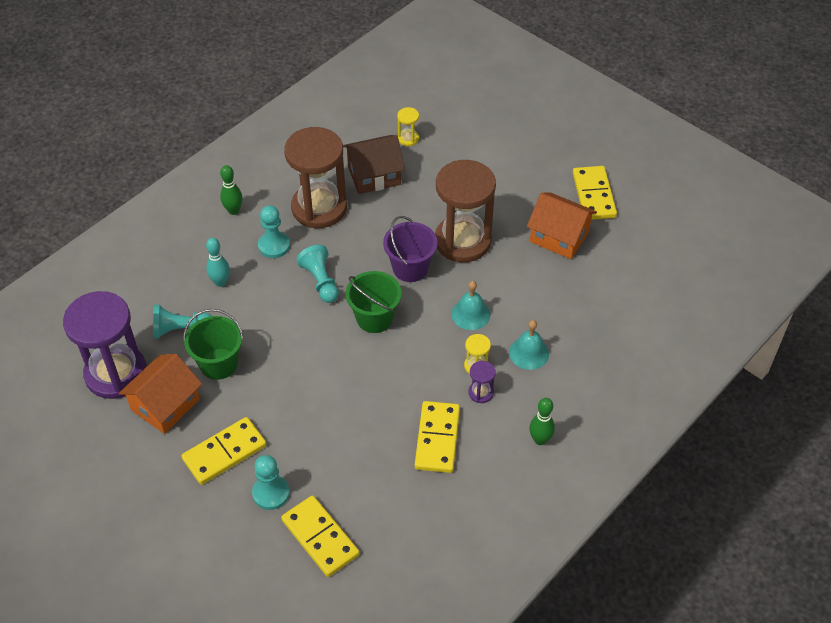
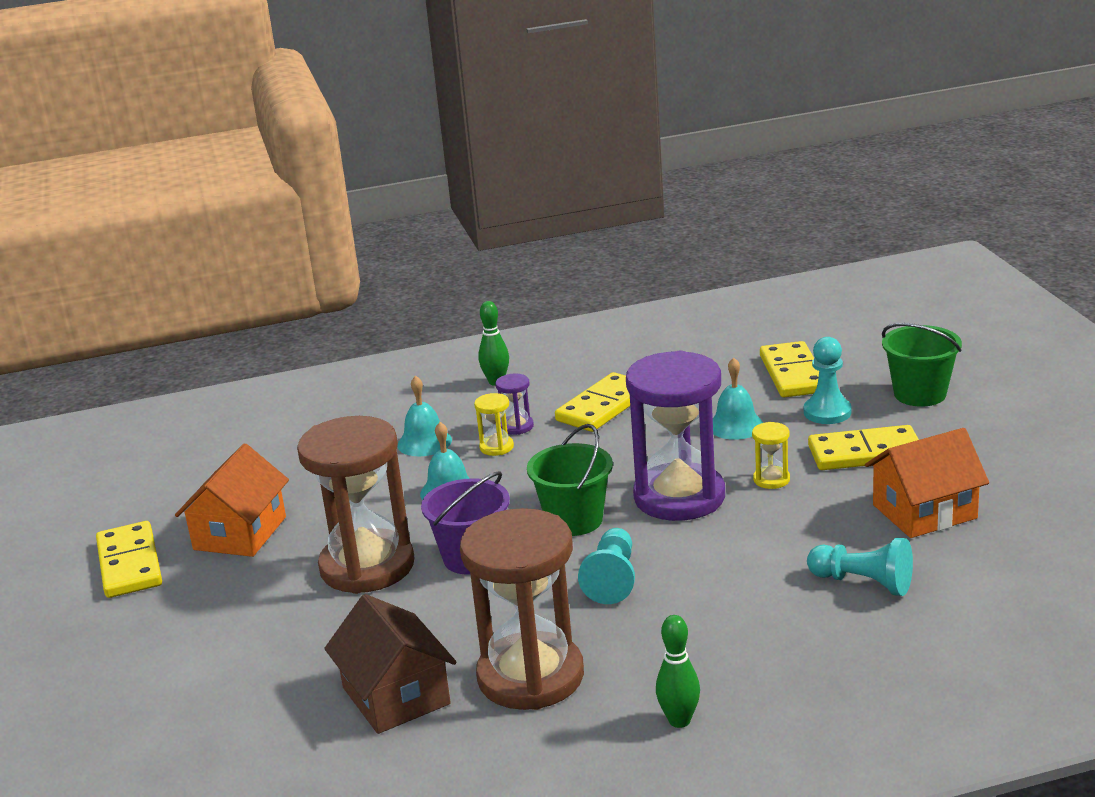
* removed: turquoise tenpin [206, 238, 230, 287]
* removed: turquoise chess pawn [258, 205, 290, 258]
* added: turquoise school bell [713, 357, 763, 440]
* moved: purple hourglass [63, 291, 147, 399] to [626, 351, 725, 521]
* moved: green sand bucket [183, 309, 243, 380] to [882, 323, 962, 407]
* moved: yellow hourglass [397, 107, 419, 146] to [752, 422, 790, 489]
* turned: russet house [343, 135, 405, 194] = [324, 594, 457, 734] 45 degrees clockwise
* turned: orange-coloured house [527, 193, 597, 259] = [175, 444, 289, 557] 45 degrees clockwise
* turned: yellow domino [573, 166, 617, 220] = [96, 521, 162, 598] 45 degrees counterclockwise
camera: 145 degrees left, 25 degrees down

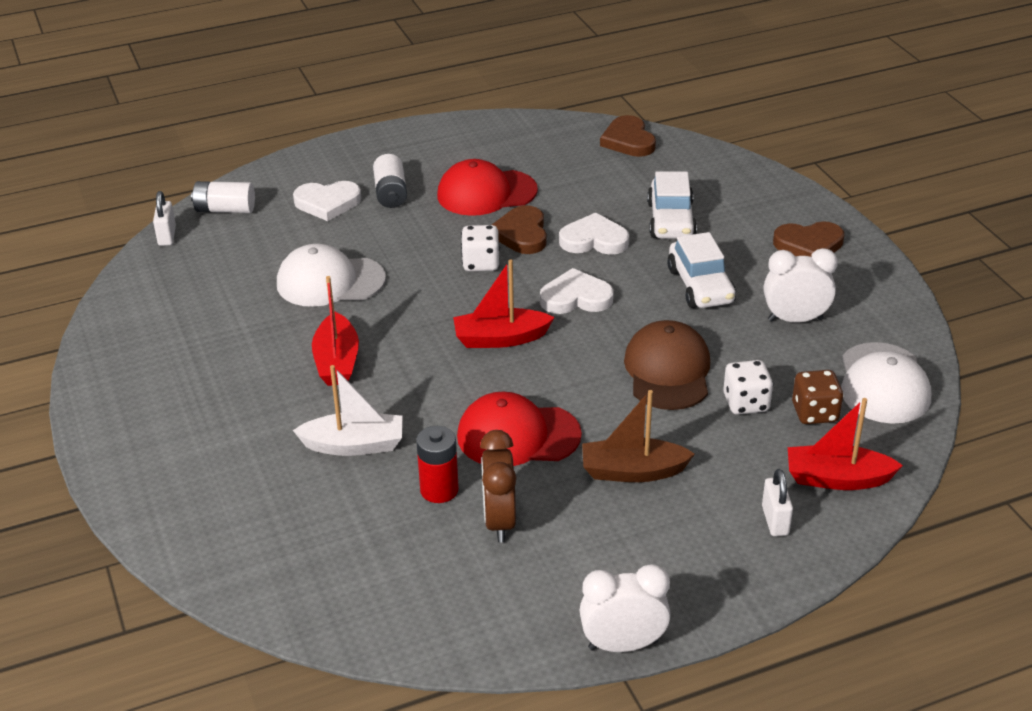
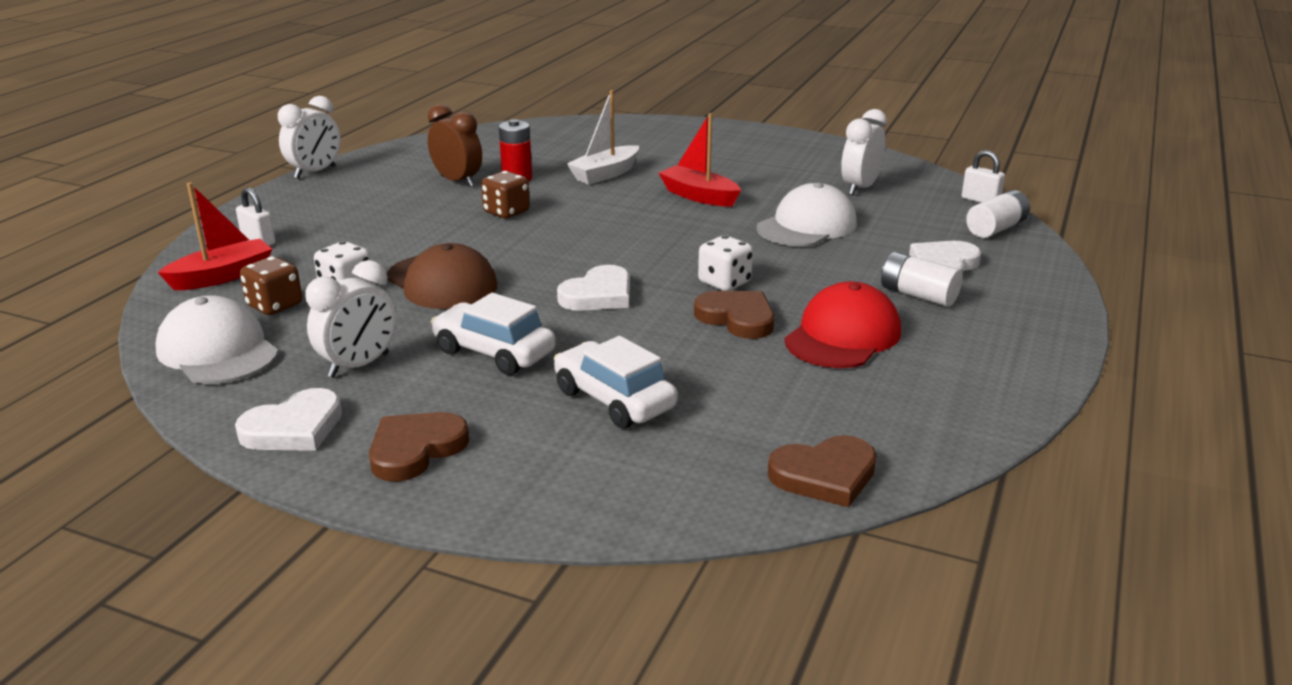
* removed: red boat [453, 259, 555, 348]
* removed: russet boat [582, 390, 695, 482]
* added: white clock [841, 109, 887, 195]
* moved: white heart shape [559, 213, 629, 255] to [235, 388, 342, 451]
* replaced: red peaked cap [457, 392, 582, 466] to russet dice [481, 171, 530, 219]
* turned: russet heart shape [600, 115, 656, 157] = [768, 435, 877, 508] 135 degrees clockwise
camera: 135 degrees right, 10 degrees down

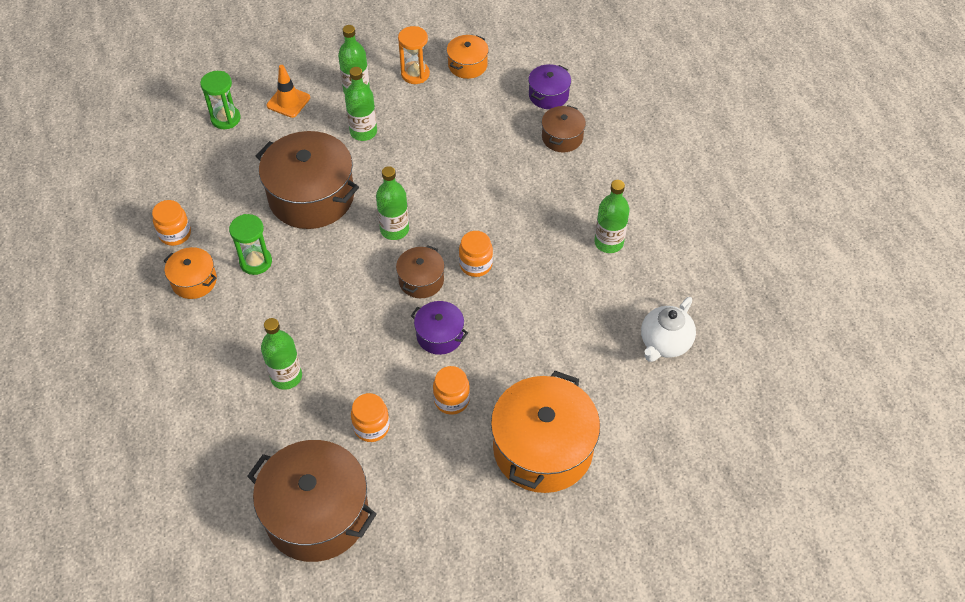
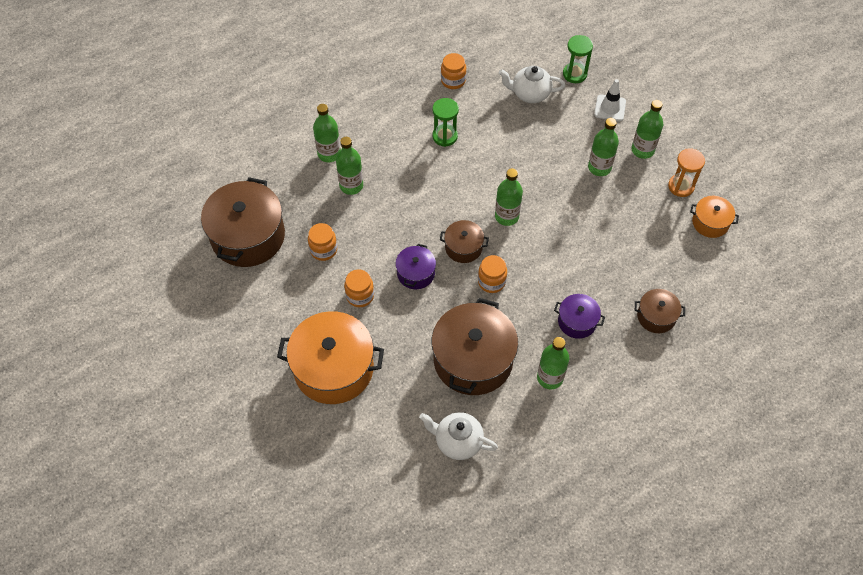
* removed: orange-coloured stockpot [164, 247, 217, 299]
* added: green flask [313, 104, 341, 162]
* added: white teapot [499, 66, 565, 103]
* moved: russet stockpot [256, 131, 359, 229] to [432, 298, 518, 395]
* moved: purple stockpot [528, 64, 571, 109] to [554, 294, 605, 339]
* recoloured: orange-coloured traffic cone [267, 65, 310, 118] to white traffic cone [594, 79, 626, 121]
camera: 75 degrees right, 5 degrees up

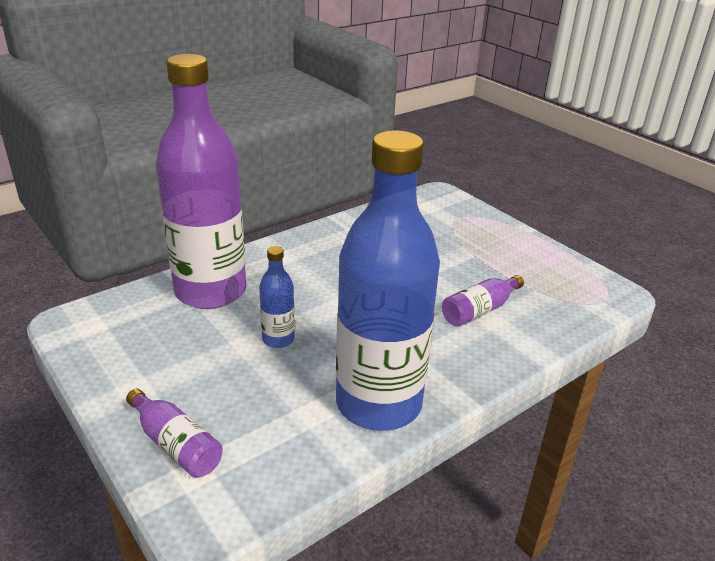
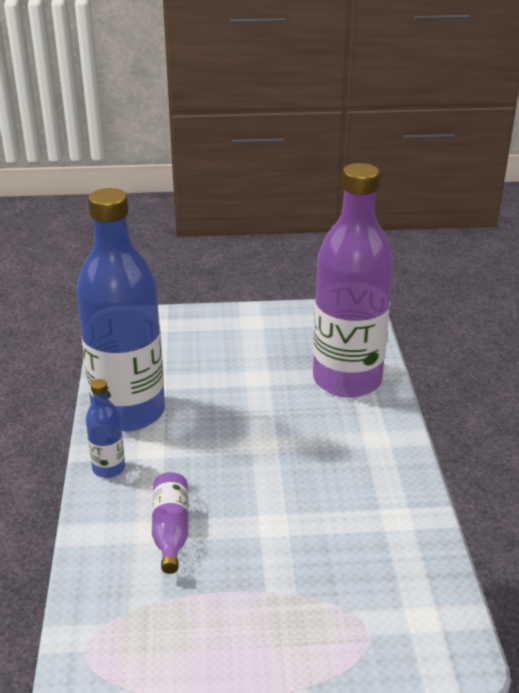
* removed: purple flask [126, 389, 223, 478]
* moved: blue flask [259, 246, 295, 348] to [86, 379, 125, 478]
camera: 125 degrees right, 0 degrees up

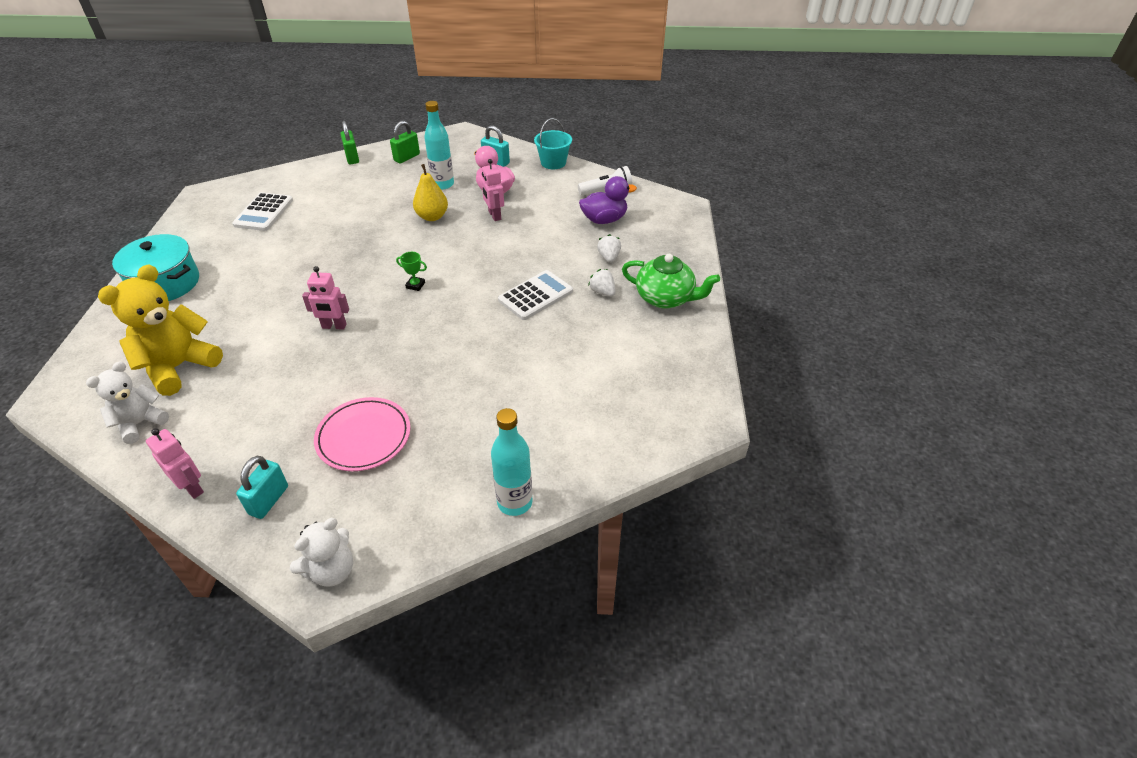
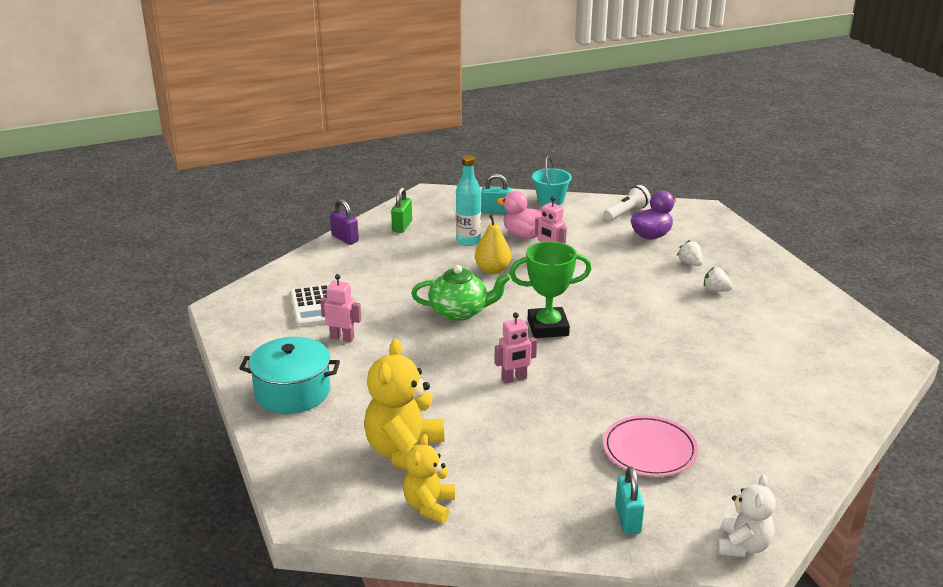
* removed: turquoise flask [491, 408, 533, 516]
* removed: white pocket calculator [498, 270, 573, 320]
* moved: pink robot [146, 428, 204, 499] to [320, 274, 361, 342]
* moved: green teapot [622, 254, 720, 309] to [411, 265, 511, 321]
* recoloured: white teddy bear [86, 362, 169, 444] to yellow teddy bear [403, 434, 455, 523]
* recoloured: green lock [341, 121, 359, 164] to purple lock [330, 199, 359, 245]
* resized: green trophy [396, 252, 427, 291] = [509, 241, 591, 338] x2.37
camera: 25 degrees left, 15 degrees down

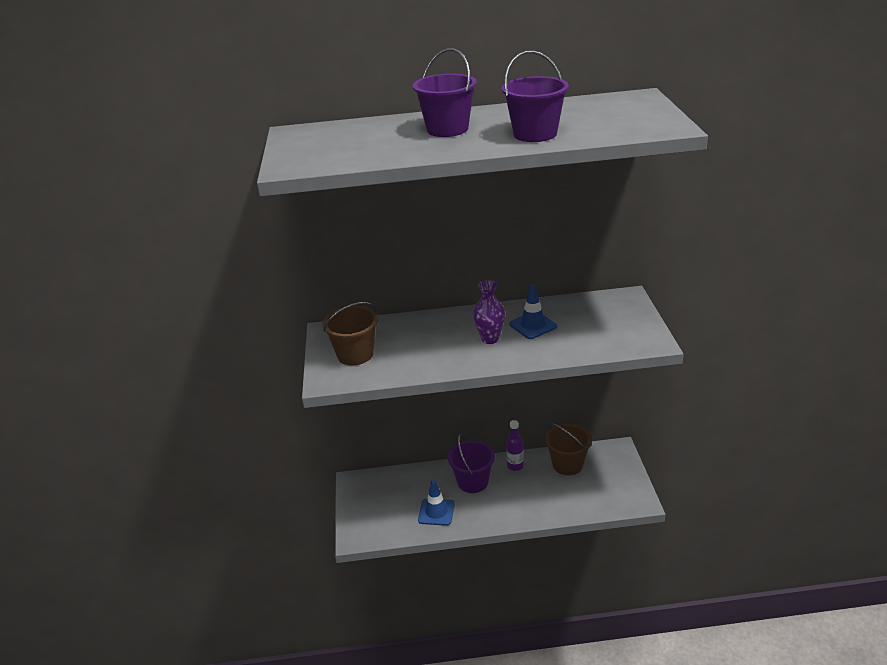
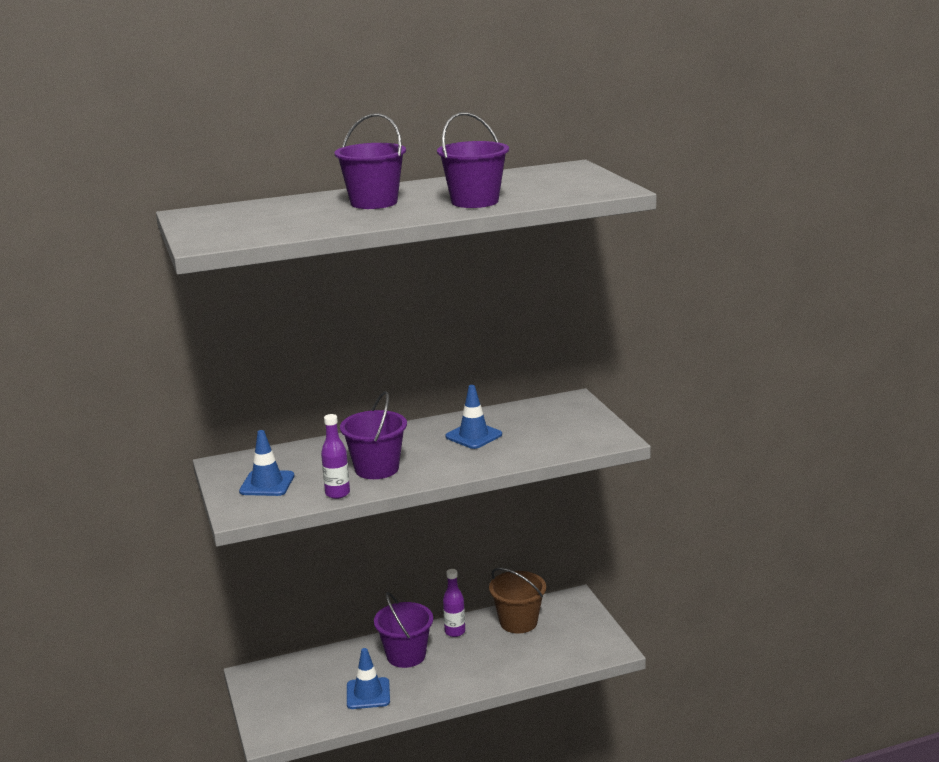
* removed: purple vase [473, 280, 505, 344]
* added: purple flask [321, 414, 350, 499]
* added: purple sand bucket [340, 391, 407, 479]
* replaced: russet sand bucket [322, 302, 378, 365] to blue traffic cone [239, 430, 294, 496]
camera: 15 degrees left, 10 degrees down

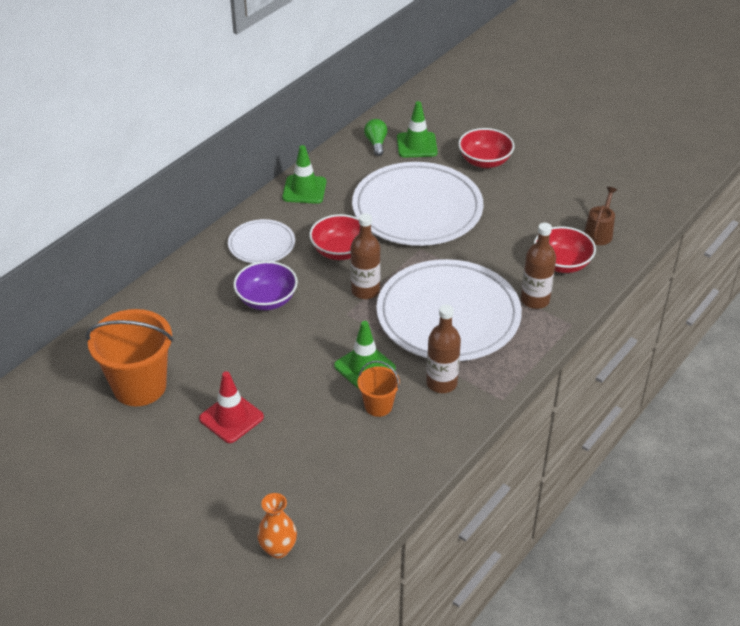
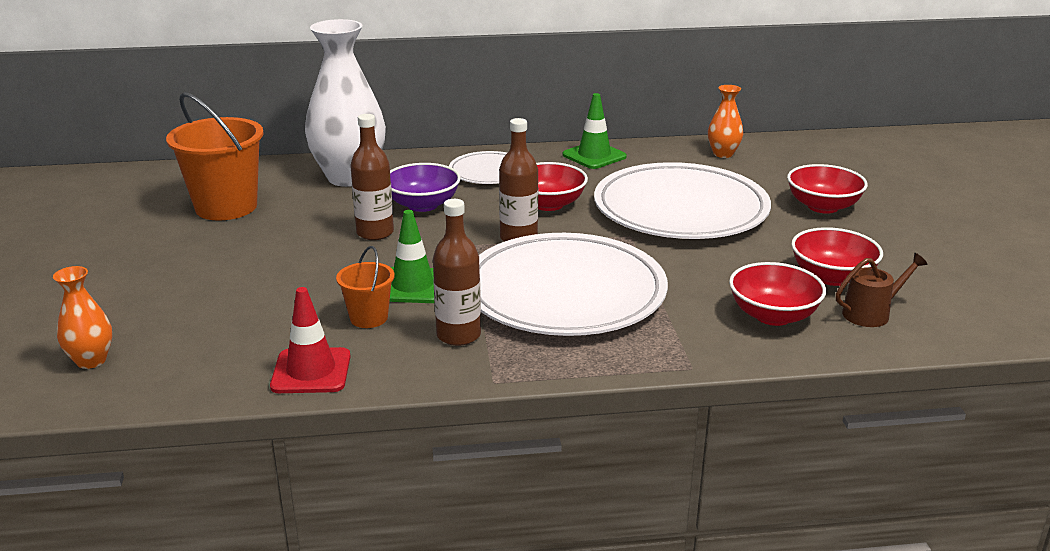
* removed: green traffic cone [397, 101, 438, 158]
* added: white vase [305, 19, 386, 187]
* added: red serving bowl [791, 227, 883, 286]
* moved: red traffic cone [199, 371, 264, 443] to [270, 287, 351, 393]
* moved: russet flask [521, 223, 556, 309] to [350, 114, 394, 240]
* replaced: green lightbulb [364, 119, 387, 156] to orange-coloured vase [708, 85, 743, 158]
camera: 45 degrees right, 15 degrees down

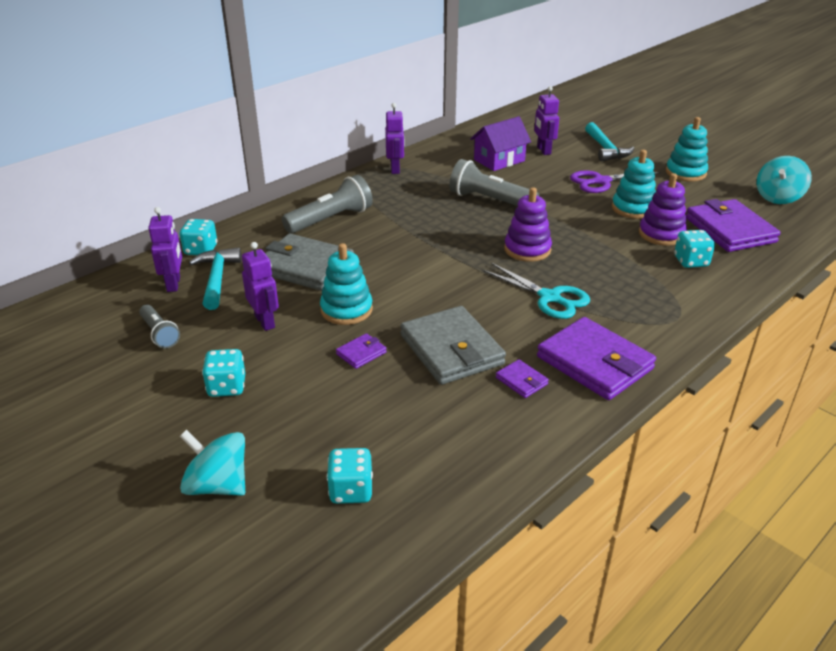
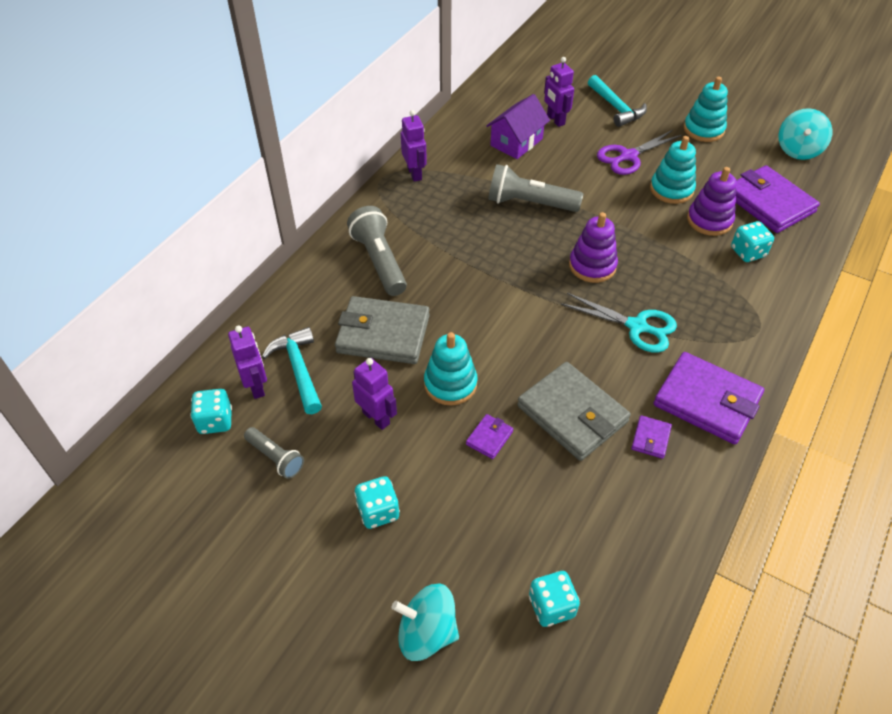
* moved: turquoise dice [180, 219, 217, 255] to [190, 389, 232, 434]
* turned: ash-grey torch [282, 175, 373, 234] = [347, 206, 407, 296] 60 degrees counterclockwise
* turned: purple billfold [496, 359, 549, 398] = [631, 415, 672, 459] 75 degrees clockwise
camera: 15 degrees left, 15 degrees up

